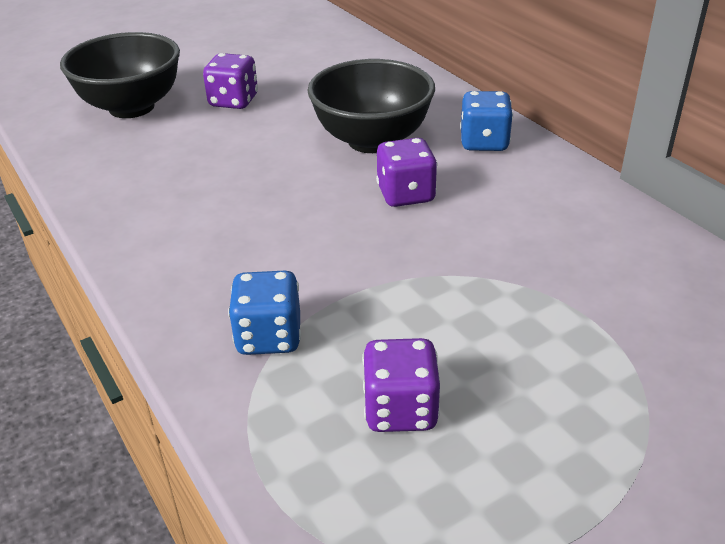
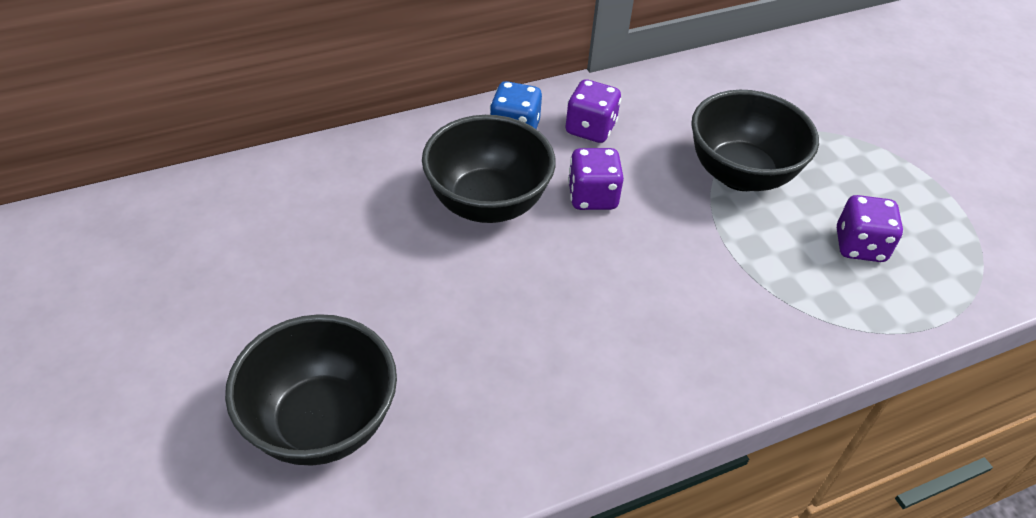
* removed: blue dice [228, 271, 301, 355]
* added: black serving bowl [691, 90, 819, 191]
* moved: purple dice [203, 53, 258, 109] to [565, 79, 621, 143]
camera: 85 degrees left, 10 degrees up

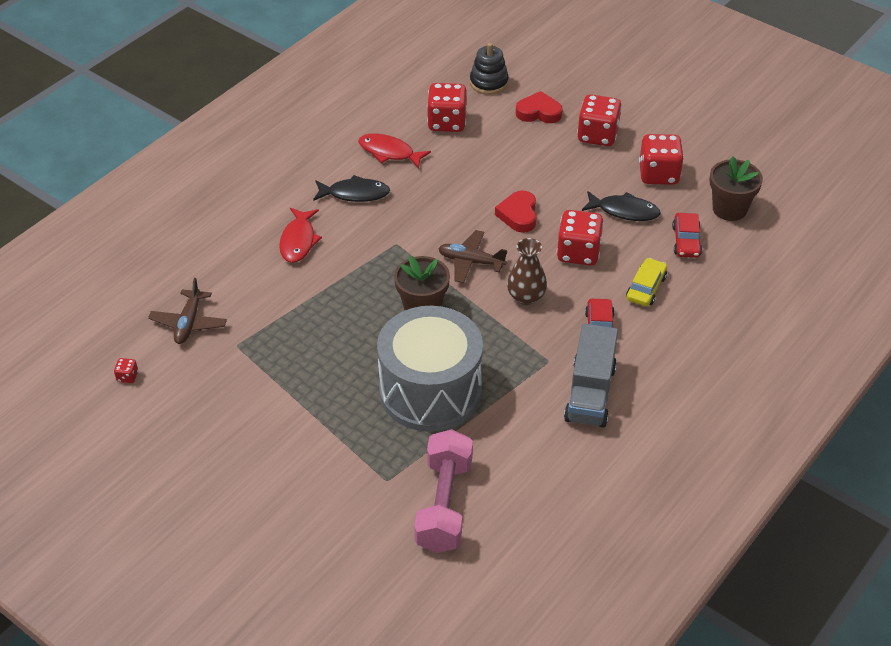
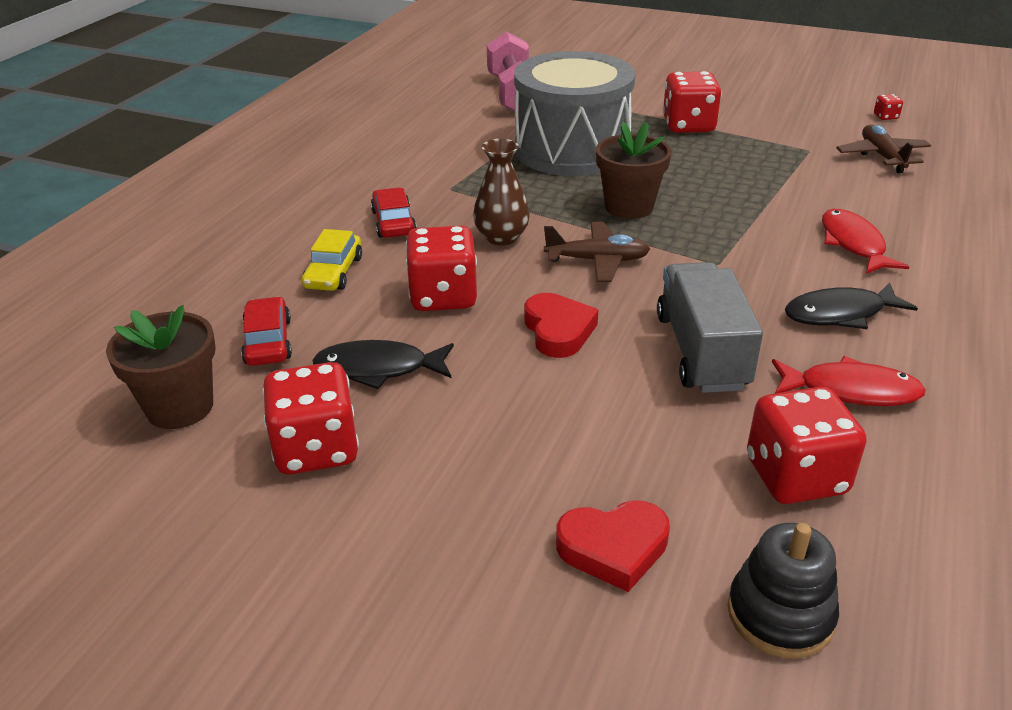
* moved: ash-grey lorry [564, 324, 618, 428] to [657, 262, 763, 393]
* moved: red dice [577, 94, 622, 146] to [663, 71, 722, 133]
camera: 165 degrees right, 10 degrees down

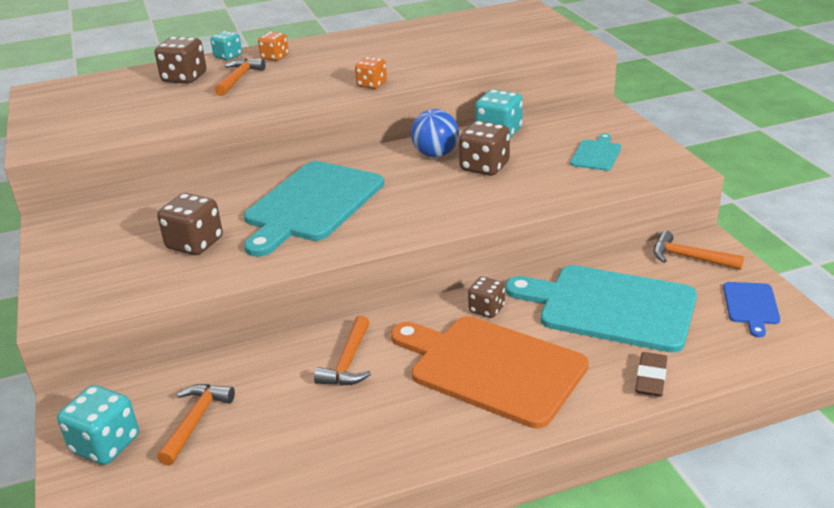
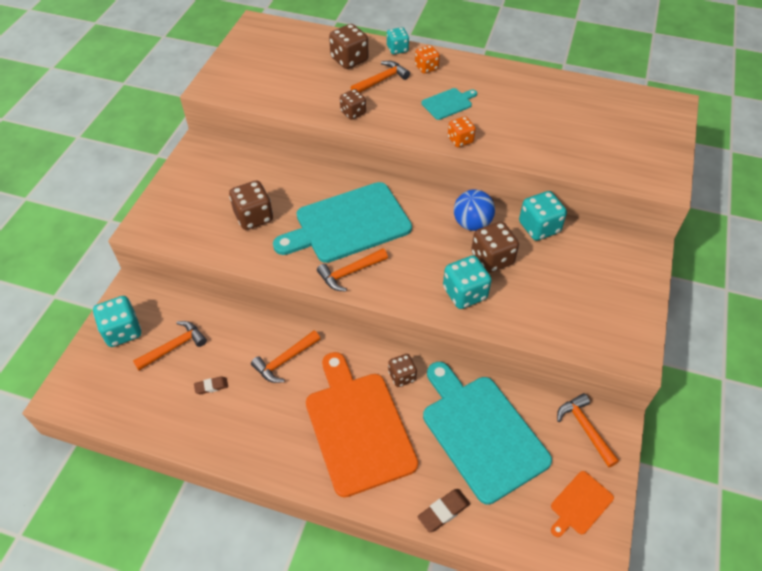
* added: russet pencil eraser [194, 376, 228, 394]
* added: orange-coloured hammer [317, 248, 388, 292]
* added: russet dice [340, 89, 366, 120]
* added: turquoise dice [443, 255, 492, 309]
* moved: turquoise chopping board [570, 133, 621, 171] to [421, 88, 477, 120]
* recoloured: blue chopping board [723, 282, 780, 337] to orange-coloured chopping board [551, 471, 614, 537]
camera: 35 degrees right, 20 degrees up

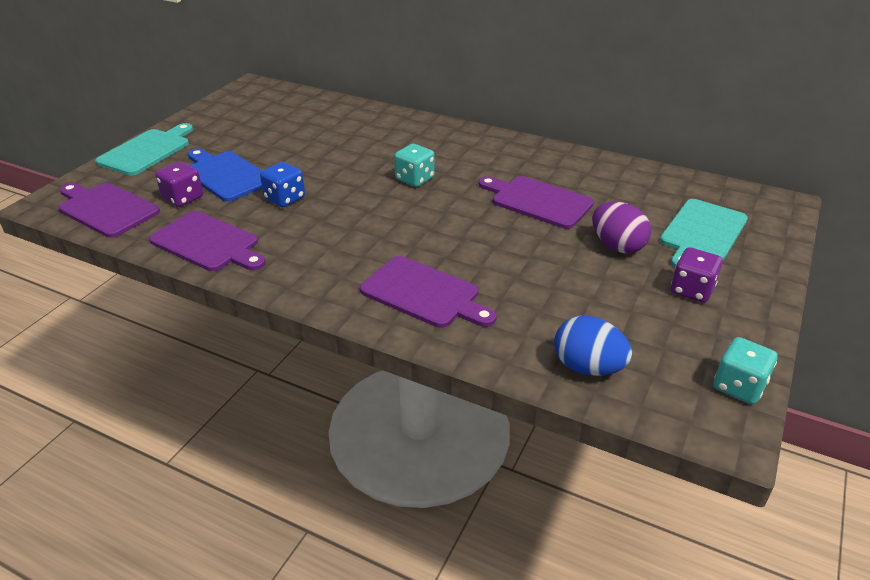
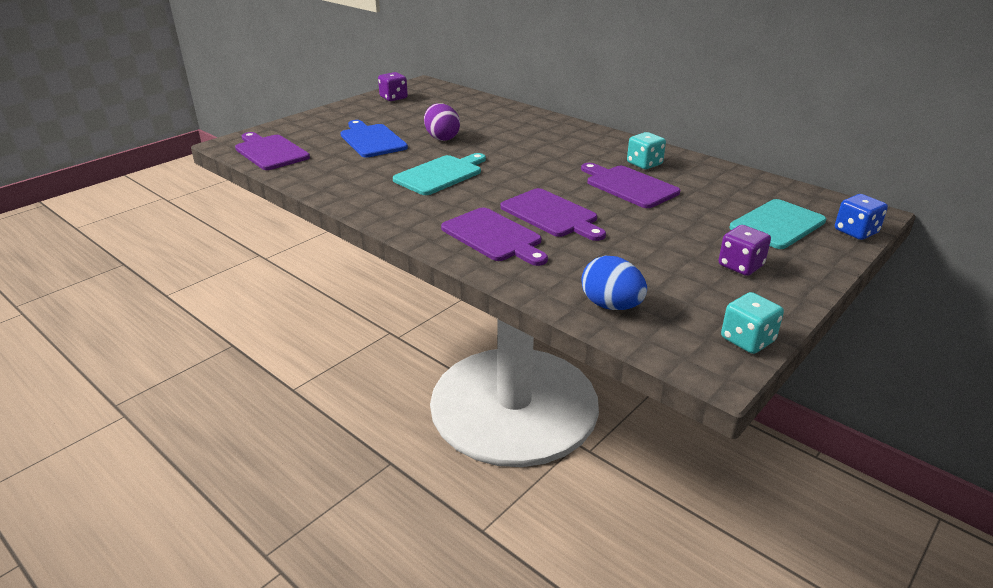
* moved: turquoise chopping board [95, 123, 193, 176] to [393, 153, 486, 195]
* moved: purple chopping board [149, 211, 266, 271] to [500, 188, 606, 241]
* moved: purple dice [155, 161, 203, 207] to [378, 72, 408, 101]
* moved: blue dice [260, 162, 305, 207] to [835, 194, 888, 240]
* moved: turquoise dice [394, 144, 435, 187] to [627, 132, 666, 169]
* moved: purple toy egg [592, 202, 651, 253] to [424, 103, 460, 141]
camera: 15 degrees right, 5 degrees down

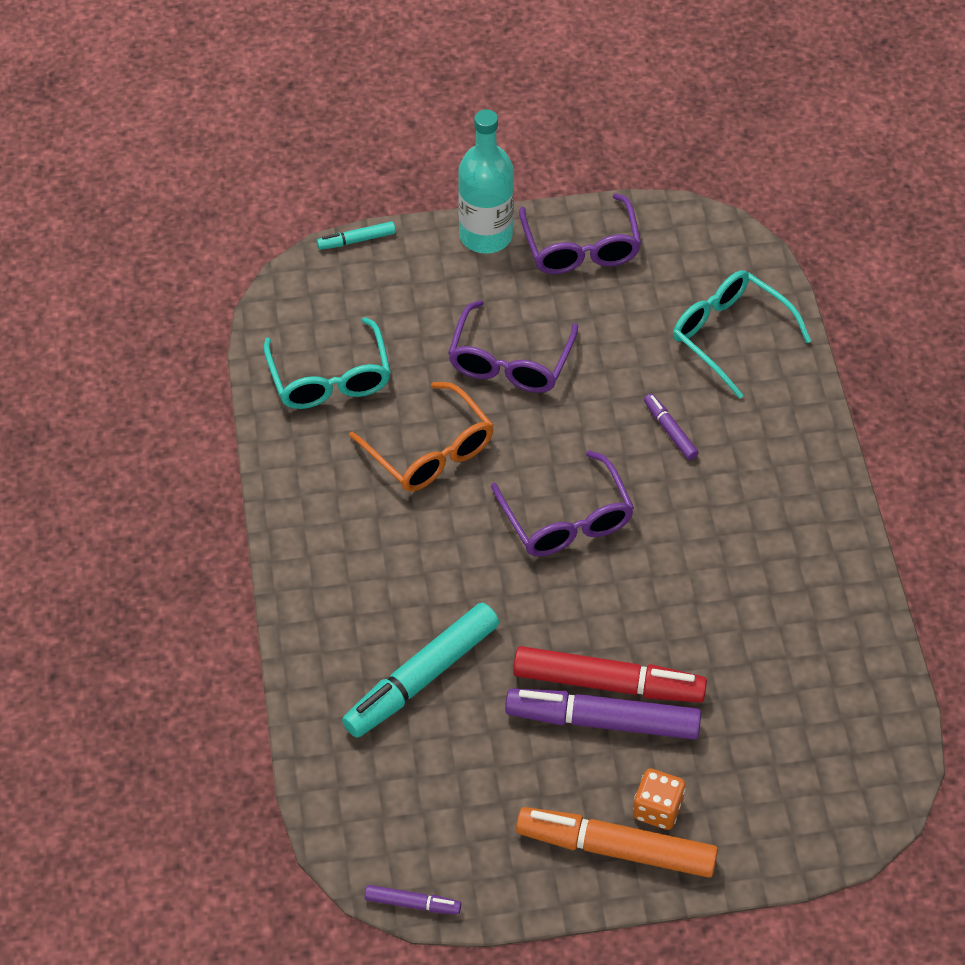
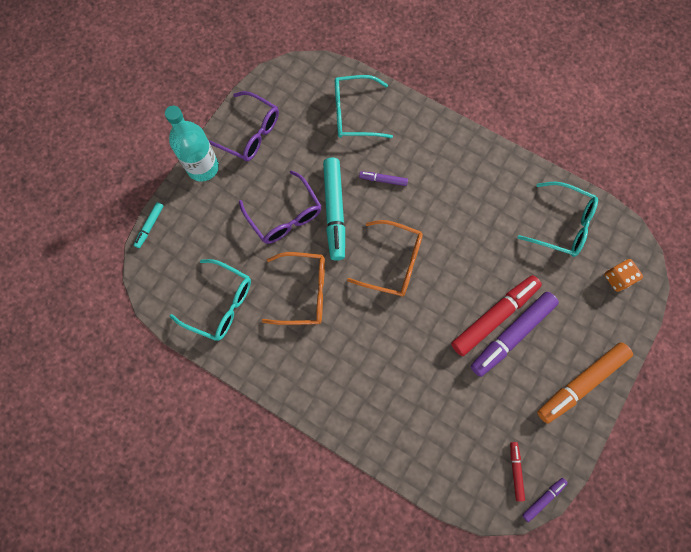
* added: red felt pen [510, 442, 525, 502]
* added: turquoise glasses [518, 182, 598, 257]
* moved: turquoise felt pen [342, 602, 499, 738] to [323, 158, 345, 261]
* moved: orange-coloured dice [633, 768, 685, 830] to [604, 259, 643, 292]
* recoloured: purple glasses [491, 450, 634, 556] to orange-coloured glasses [347, 220, 423, 296]
camera: 50 degrees left, 20 degrees up

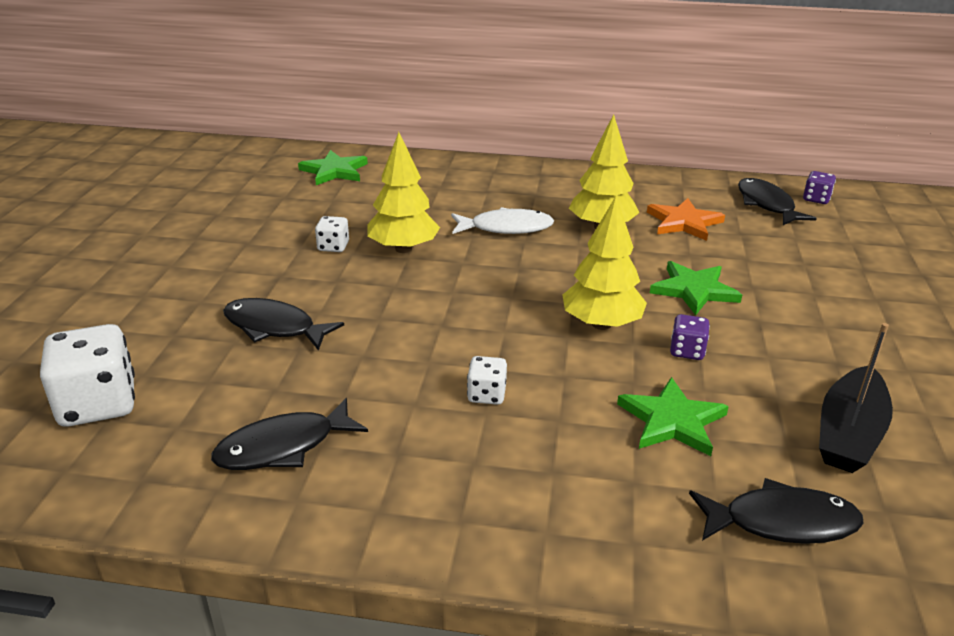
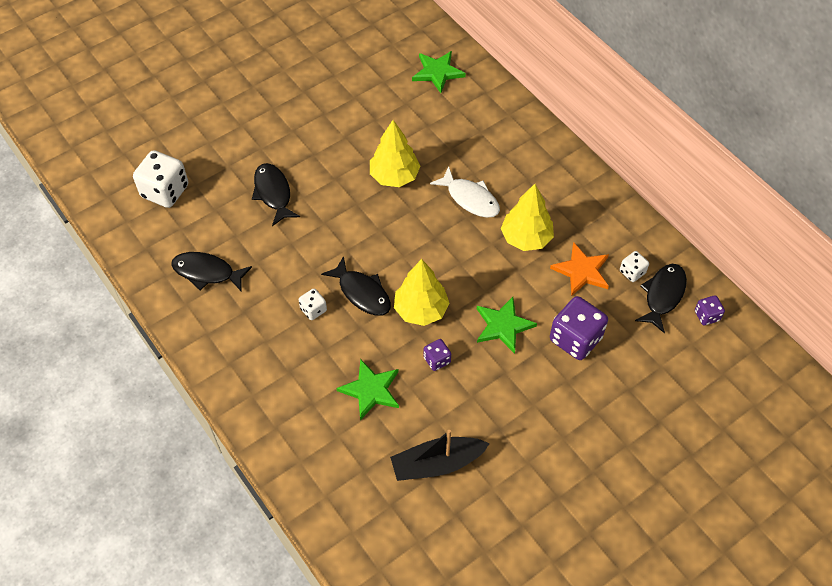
* added: purple dice [550, 296, 608, 360]
* moved: white dice [315, 216, 349, 252] to [620, 251, 649, 282]
* moved: black fish figure [689, 478, 864, 544] to [321, 256, 391, 316]
camera: 45 degrees right, 25 degrees up

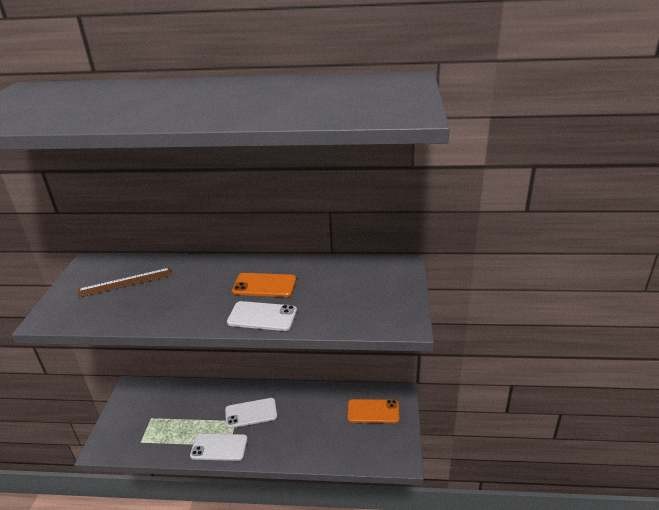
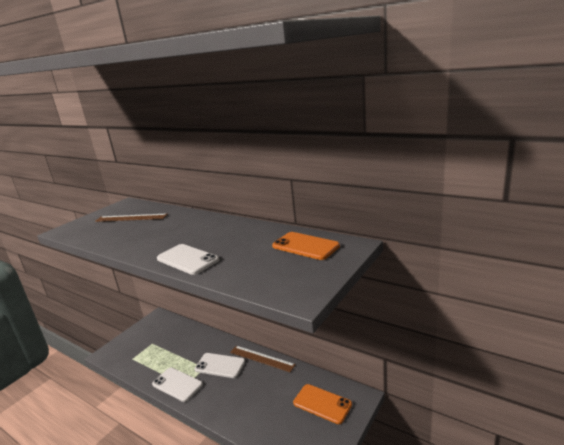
* added: russet measuring stick [230, 346, 296, 372]
* moved: orange-coloured smartphone [232, 273, 297, 297] to [272, 232, 340, 260]
camera: 30 degrees right, 10 degrees down

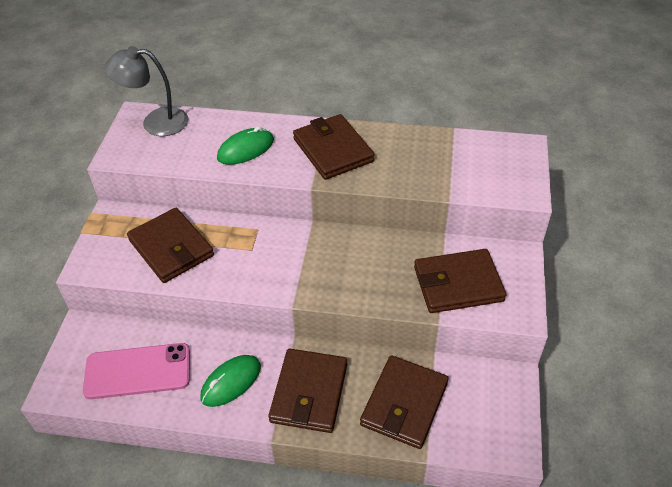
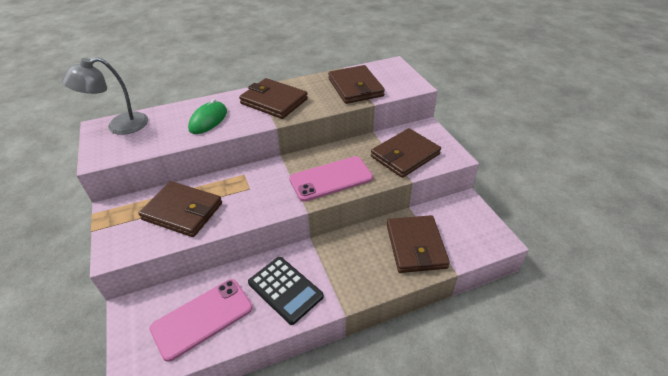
* added: pink smartphone [289, 156, 373, 202]
* moved: russet billfold [268, 348, 347, 433] to [328, 65, 385, 104]
* replaced: green computer mouse [201, 355, 261, 407] to black pocket calculator [248, 257, 324, 325]
camera: 30 degrees left, 5 degrees down

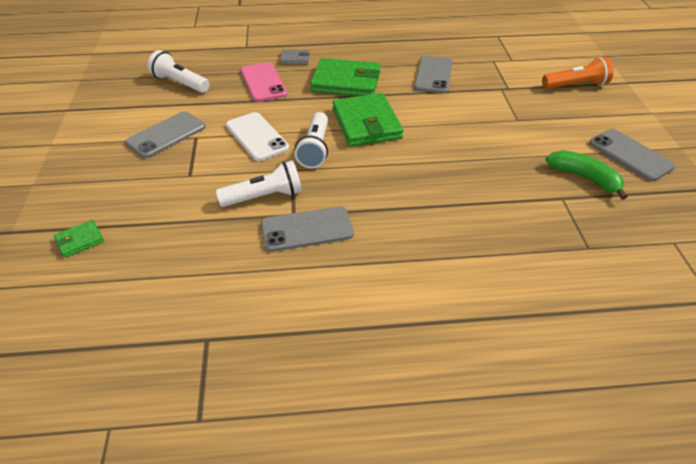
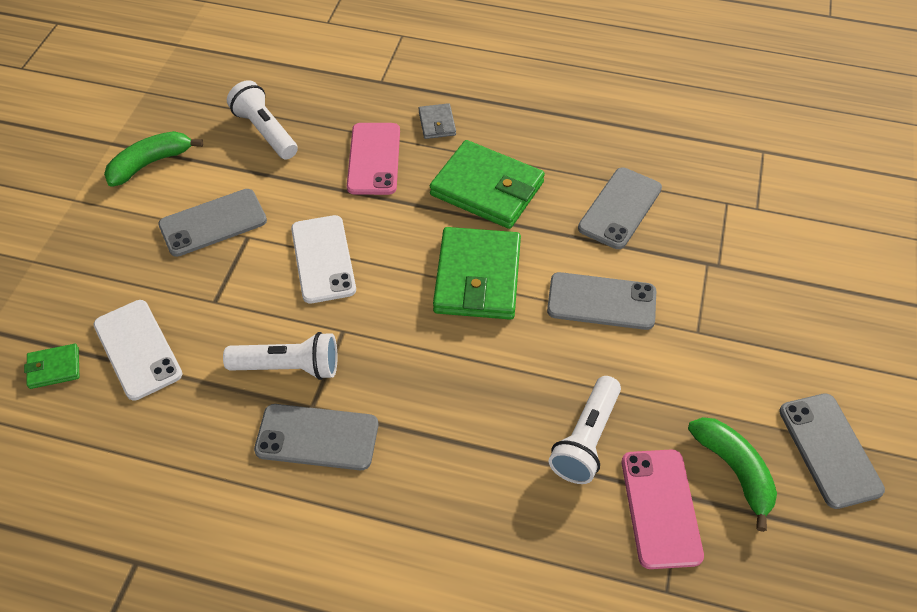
* removed: orange-coloured torch [542, 57, 613, 89]
* added: white smartphone [93, 300, 183, 401]
* added: green banana fruit [104, 131, 203, 187]
* added: ash-grey smartphone [547, 272, 656, 330]
* added: pink smartphone [622, 449, 704, 569]
* moved: white torch [295, 112, 328, 169] to [549, 376, 621, 484]
* turned: ash-grey billfold [280, 50, 310, 64] = [418, 103, 456, 139] 60 degrees clockwise
camera: 20 degrees right, 10 degrees up

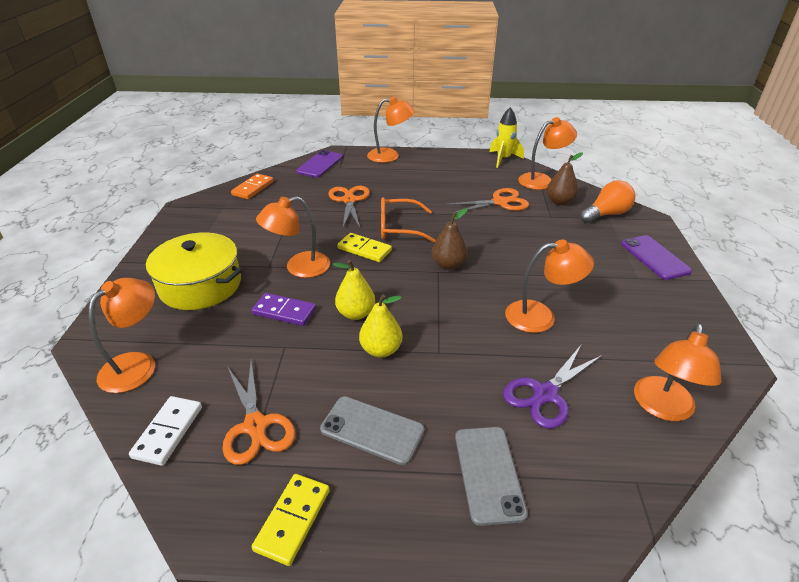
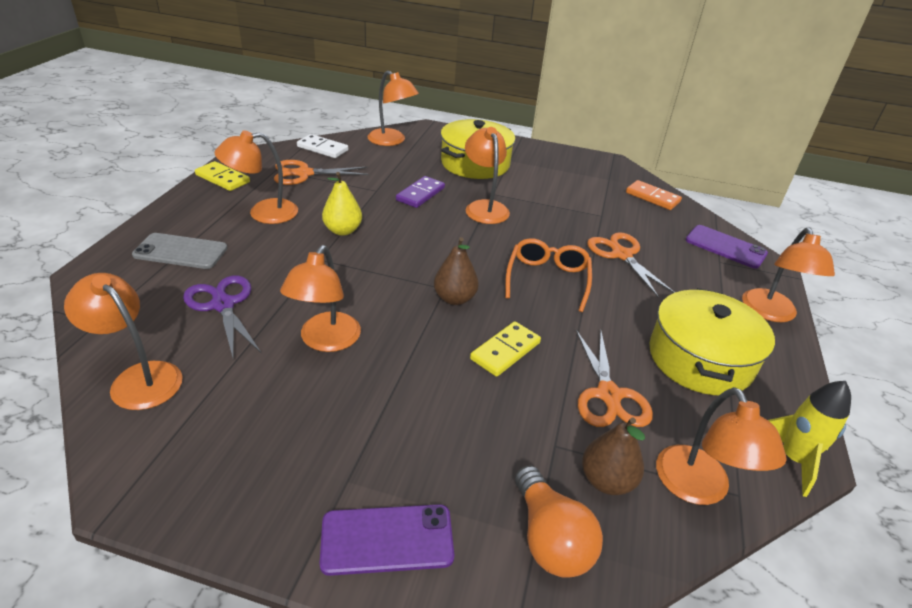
* removed: yellow toy pear [333, 260, 375, 320]
* added: yellow stockpot [649, 288, 775, 395]
* moved: yellow domino [337, 233, 392, 262] to [470, 321, 541, 377]
* replaced: ash-grey smartphone [320, 396, 425, 465] to orange-coloured desk lamp [215, 130, 298, 224]
* turned: orange-coloured scissors [328, 186, 370, 228] = [587, 232, 675, 298] 120 degrees counterclockwise
camera: 100 degrees right, 0 degrees up

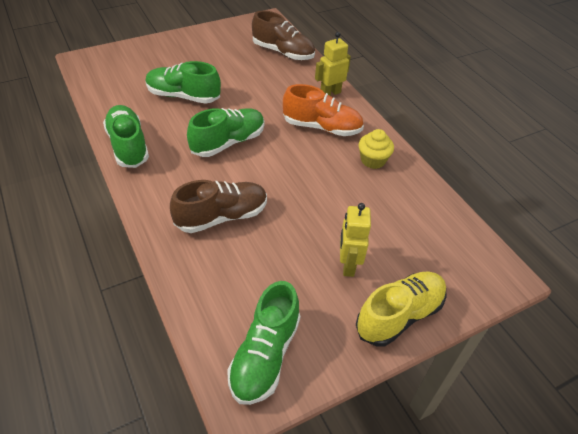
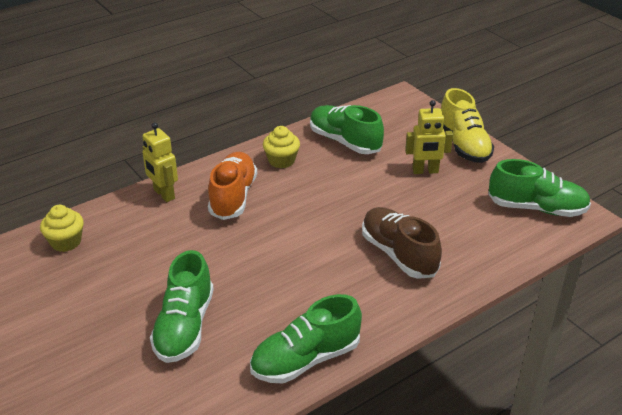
* moved: green lace-up shoe [187, 108, 265, 157] to [310, 105, 384, 154]
* replaced: russet lace-up shoe [252, 11, 315, 60] to yellow fairy cake [40, 205, 84, 252]
* turned: yellow lace-up shoe [356, 271, 446, 346] = [441, 88, 494, 163] 150 degrees counterclockwise
camera: 95 degrees left, 10 degrees down

